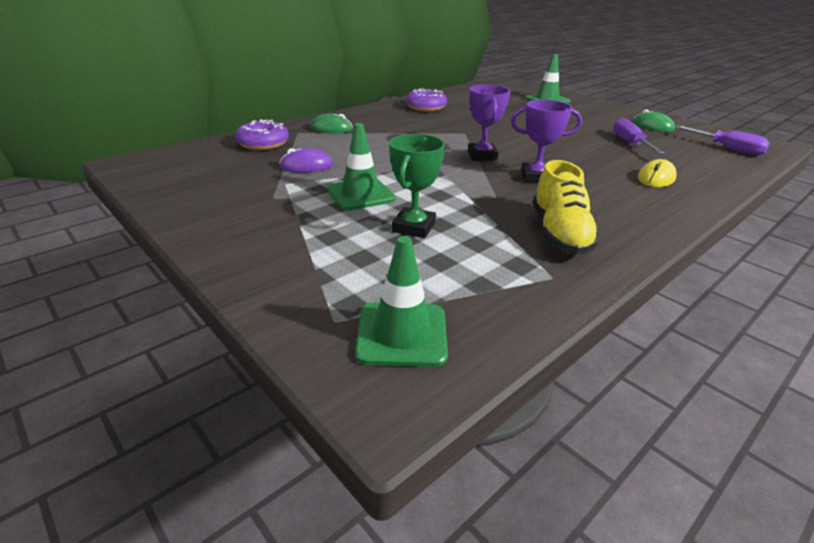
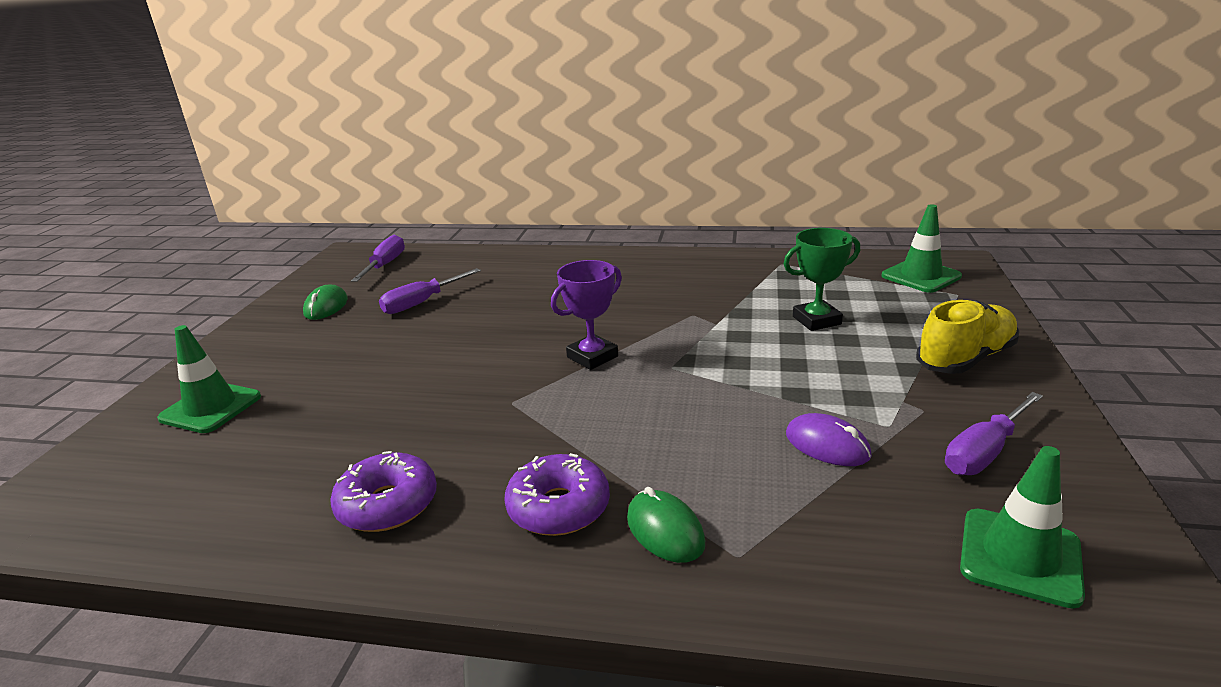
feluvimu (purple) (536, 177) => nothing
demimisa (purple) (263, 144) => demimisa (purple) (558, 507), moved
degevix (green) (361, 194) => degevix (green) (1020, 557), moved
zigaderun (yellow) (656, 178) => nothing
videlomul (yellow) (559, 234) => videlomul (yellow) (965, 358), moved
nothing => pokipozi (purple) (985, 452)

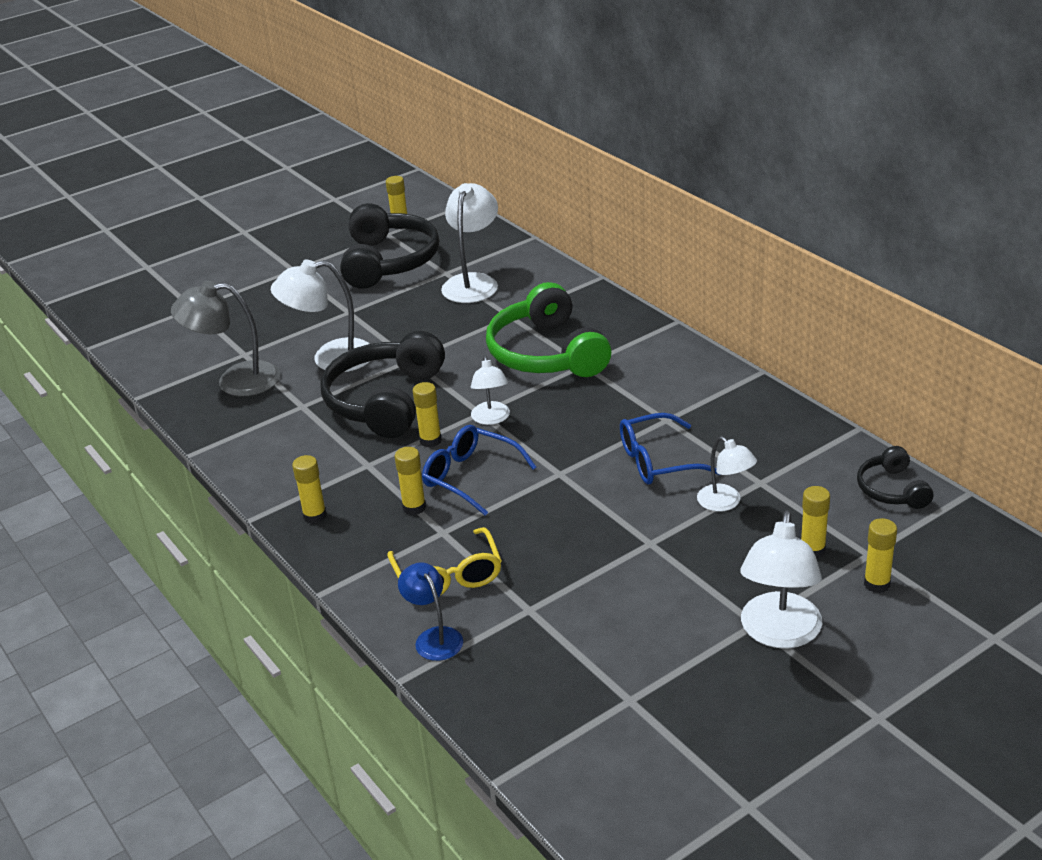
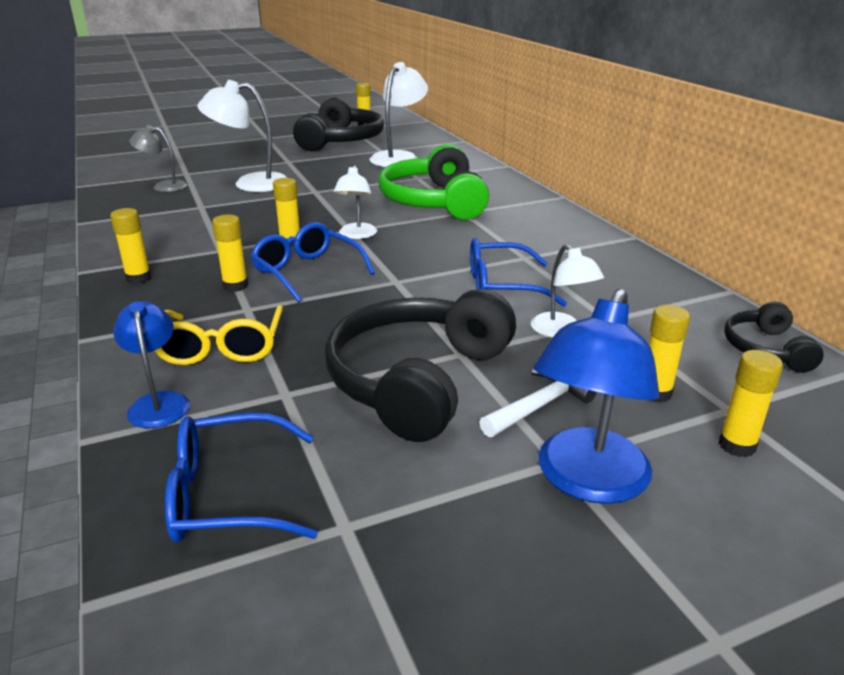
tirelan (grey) (235, 381) => tirelan (grey) (163, 186), x0.60
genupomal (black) (385, 401) => genupomal (black) (418, 380), moved
tirelan (white) (779, 633) => tirelan (blue) (586, 481)
nothing => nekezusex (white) (539, 406)
nothing => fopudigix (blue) (229, 495)

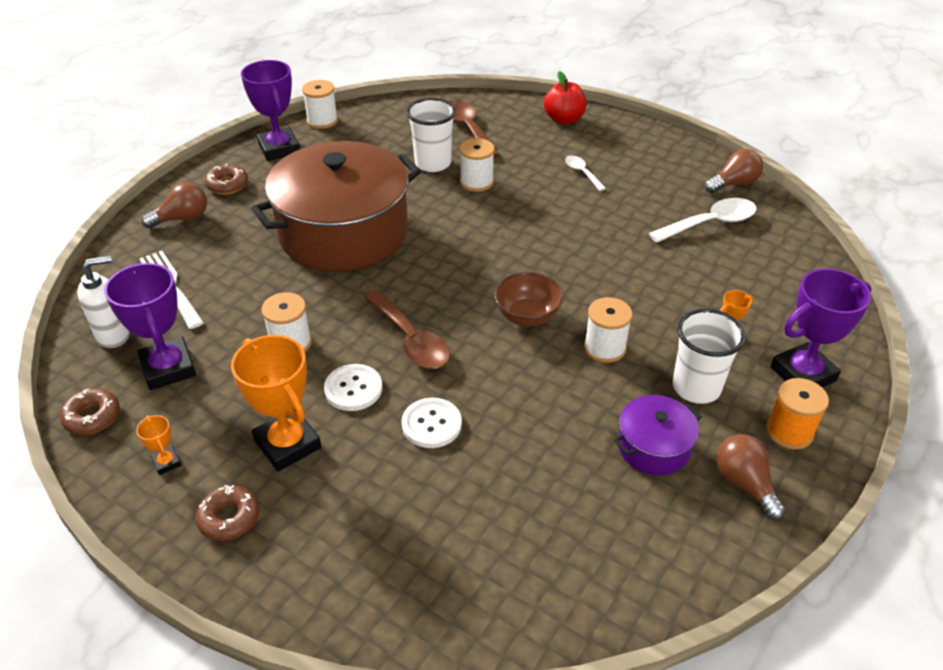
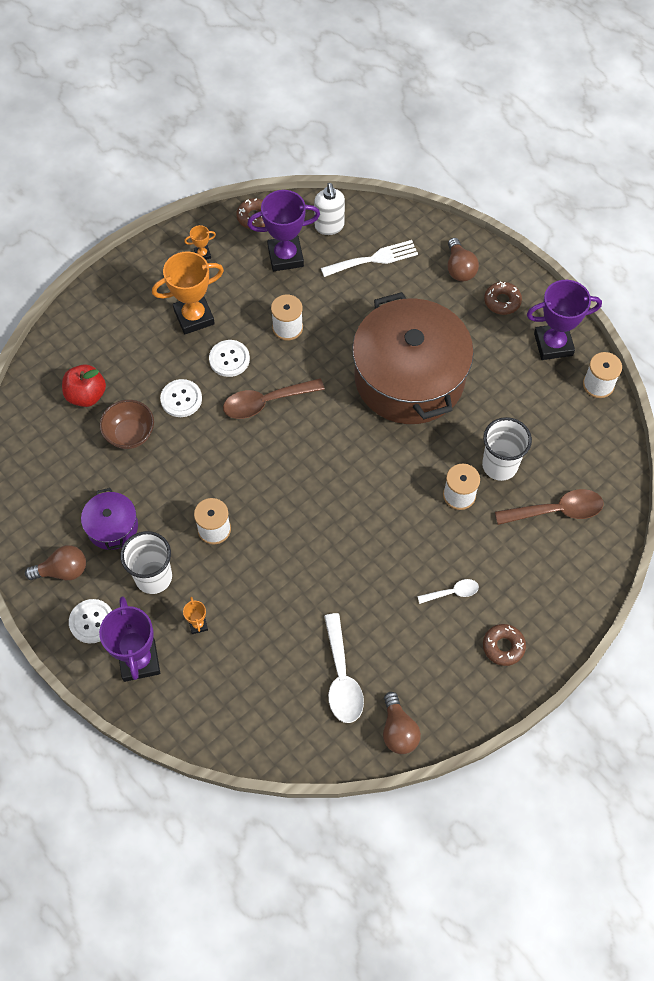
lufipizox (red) (564, 119) => lufipizox (red) (86, 395), moved
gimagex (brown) (527, 316) => gimagex (brown) (130, 434), moved
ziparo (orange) (789, 431) => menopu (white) (92, 622)
demimisa (brown) (229, 518) => demimisa (brown) (503, 646), moved

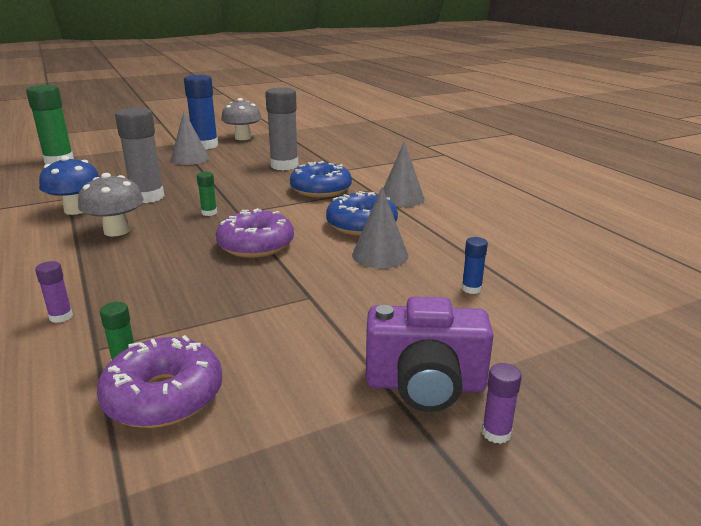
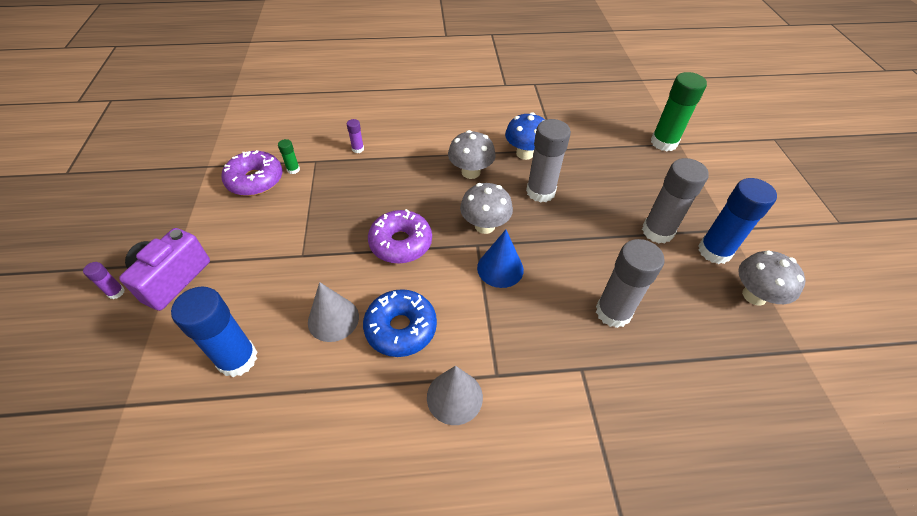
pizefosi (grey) (190, 159) => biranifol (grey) (657, 231)
demimisa (blue) (321, 190) => nothing
biranifol (green) (209, 213) => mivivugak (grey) (484, 225)
biranifol (blue) (471, 289) => biranifol (blue) (237, 359), x2.25
nothing => pizefosi (blue) (500, 268)

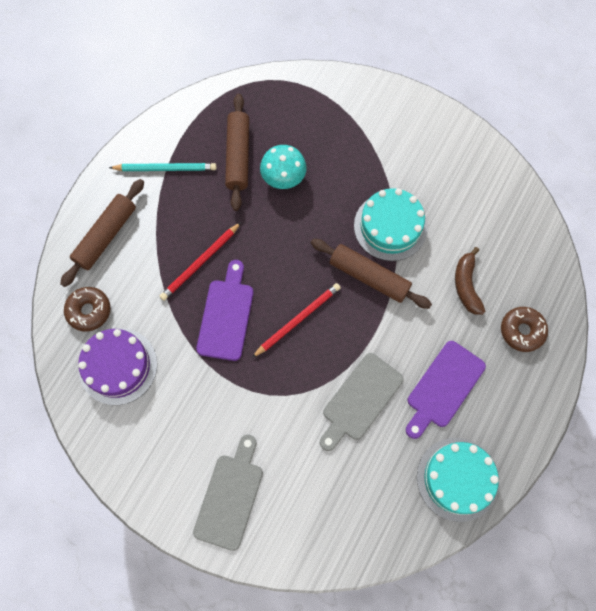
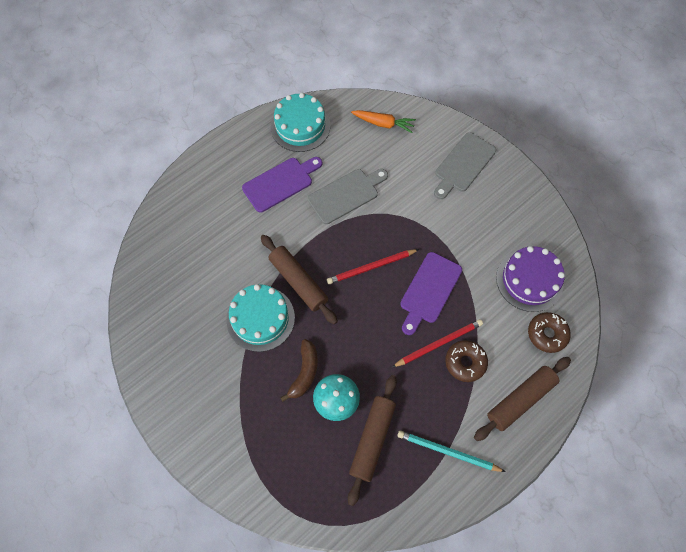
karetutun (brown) (466, 285) => karetutun (brown) (305, 372), moved
demimisa (brown) (522, 331) => demimisa (brown) (465, 362), moved
nothing => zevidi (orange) (384, 124)

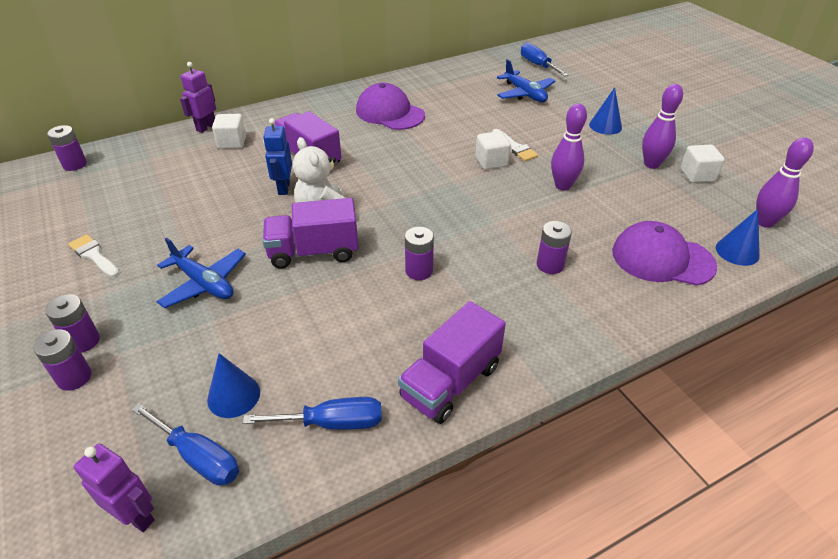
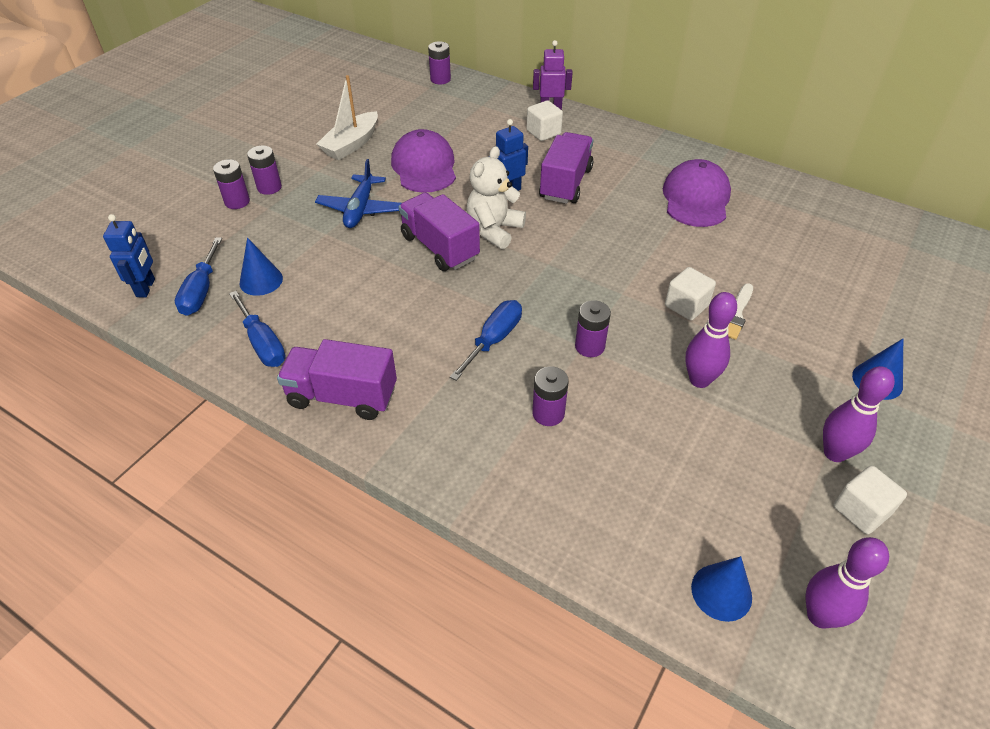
pokipozi (blue) (537, 65) => pokipozi (blue) (494, 339), moved
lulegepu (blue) (525, 94) => nothing
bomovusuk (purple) (662, 258) => bomovusuk (purple) (424, 167), moved
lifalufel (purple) (419, 271) => lifalufel (purple) (589, 346), moved
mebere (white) (94, 255) => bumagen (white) (351, 144)
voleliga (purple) (136, 516) => voleliga (blue) (146, 288)

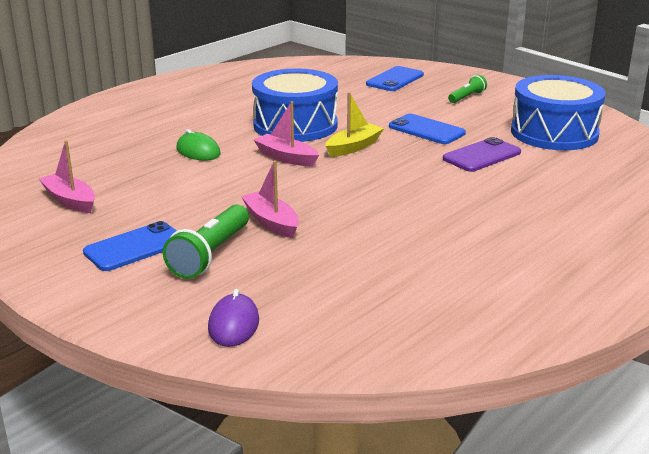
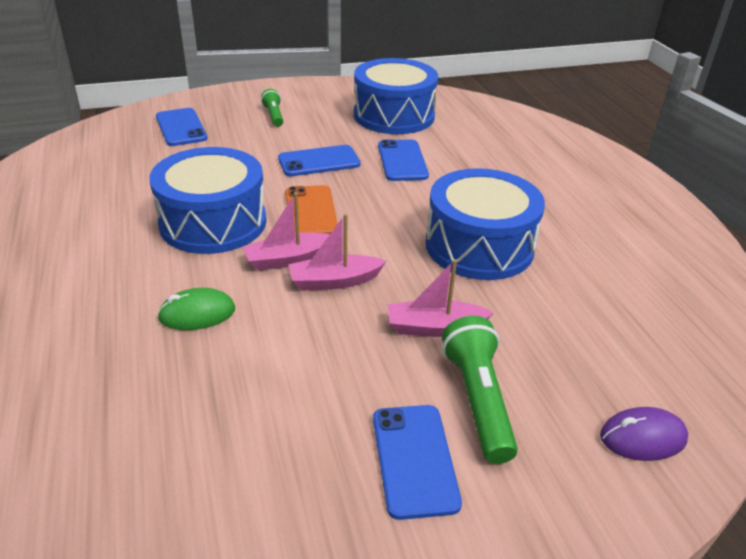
bumagen (yellow) (353, 147) => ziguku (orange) (311, 212)
ziguku (purple) (482, 156) => ziguku (blue) (402, 161)
bumagen (pink) (70, 201) => bumagen (pink) (334, 281), moved
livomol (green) (210, 254) => livomol (green) (478, 400), 150 degrees counterclockwise
zigaderun (purple) (234, 324) => zigaderun (purple) (642, 437), 45 degrees counterclockwise
nothing => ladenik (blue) (479, 246)

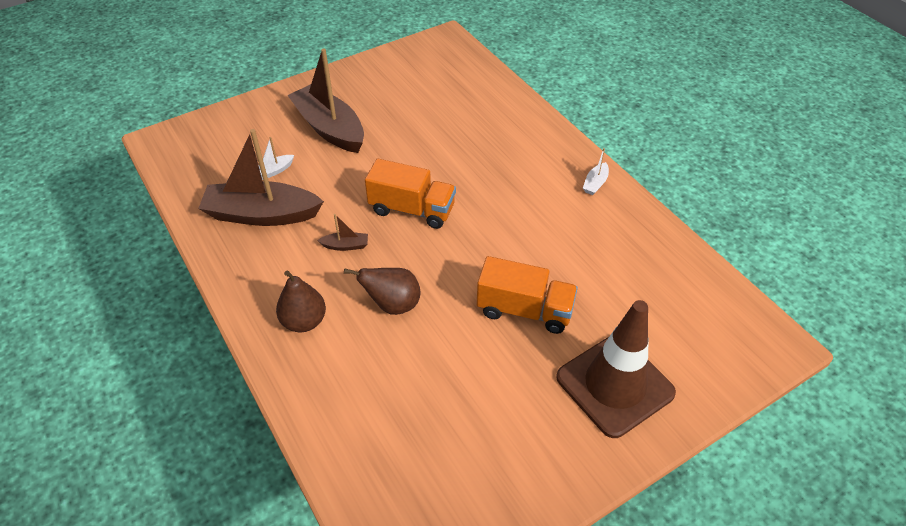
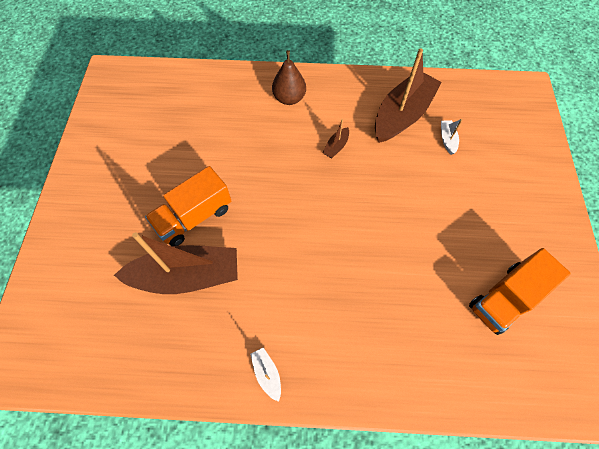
bumagen (brown) (330, 128) => bumagen (brown) (187, 276), moved
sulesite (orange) (412, 209) => sulesite (orange) (505, 298), moved
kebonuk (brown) (392, 304) => nothing
degevix (brown) (614, 385) => nothing

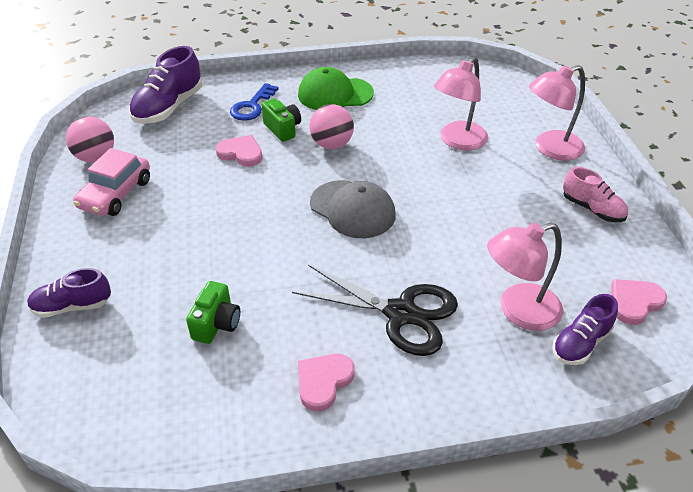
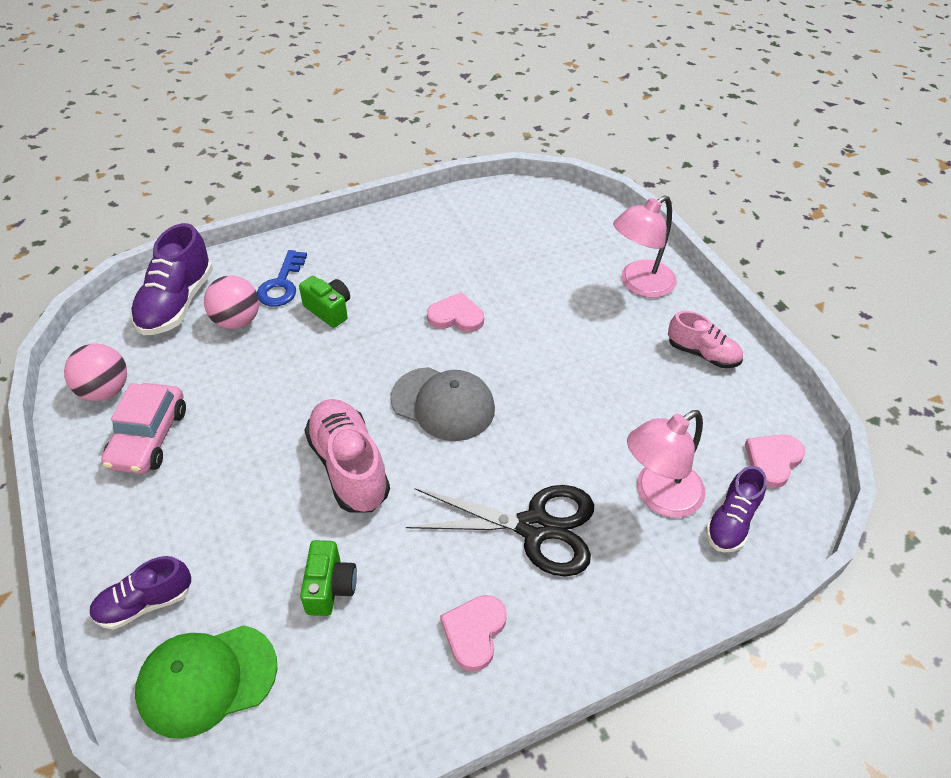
tirelan (pink) (458, 141) => nothing
bomovusuk (green) (335, 94) => bomovusuk (green) (207, 679), moved
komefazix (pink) (332, 144) => komefazix (pink) (237, 321), moved
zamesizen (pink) (241, 153) => zamesizen (pink) (456, 316), moved
nothing => videlomul (pink) (349, 467)

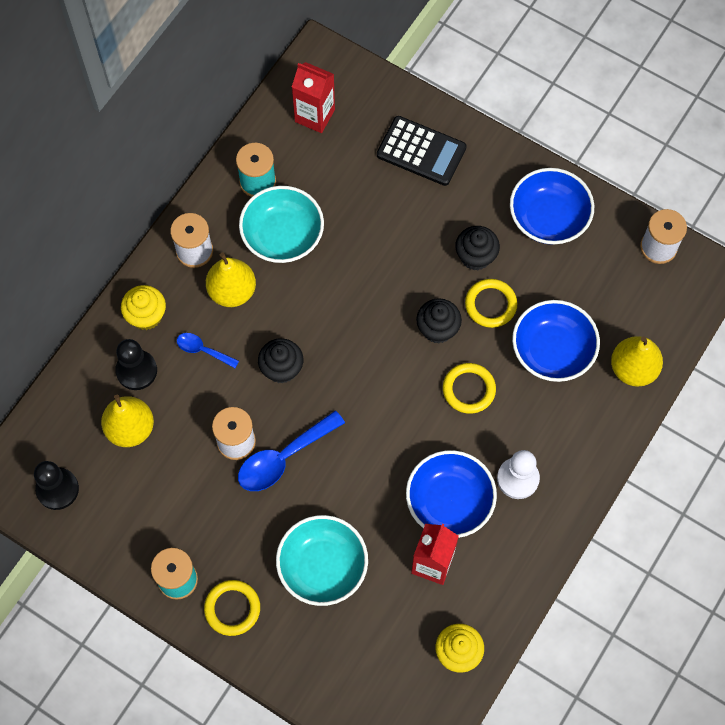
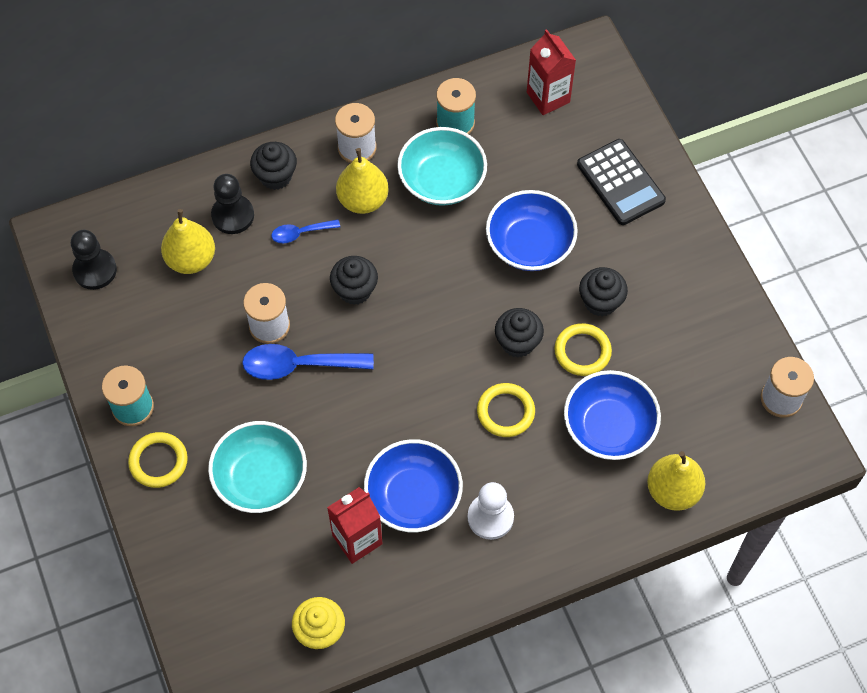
gimagex (blue) (548, 218) => gimagex (blue) (529, 244), moved
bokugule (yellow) (146, 316) => bokugule (black) (275, 176)
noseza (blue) (203, 350) => noseza (blue) (300, 233), 75 degrees counterclockwise

